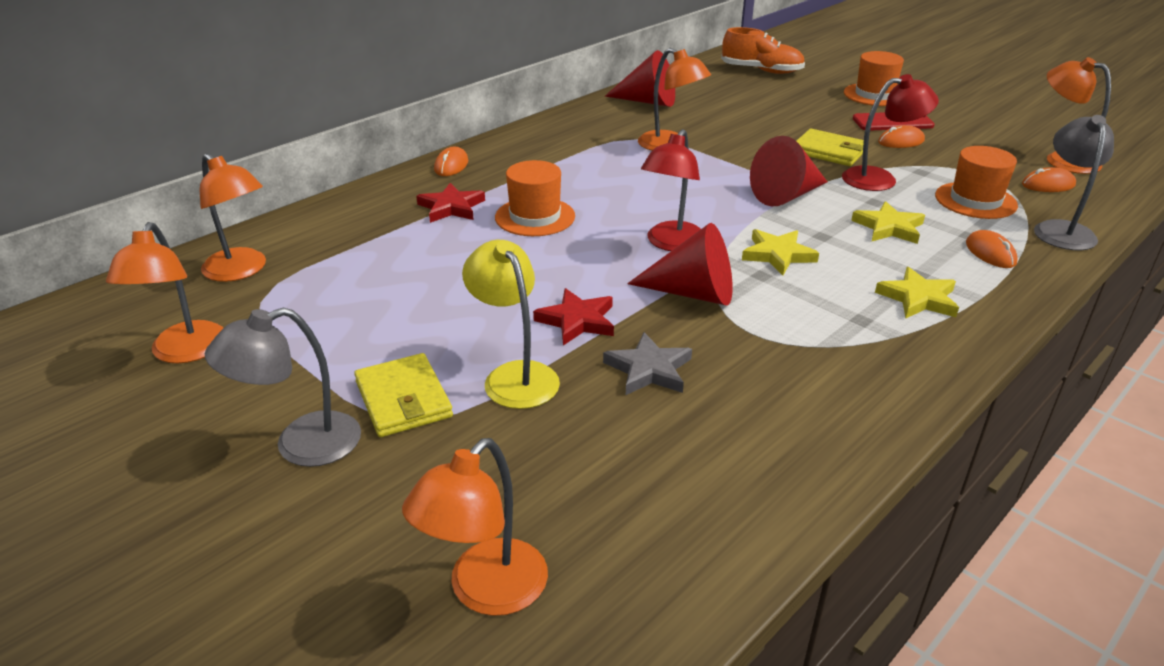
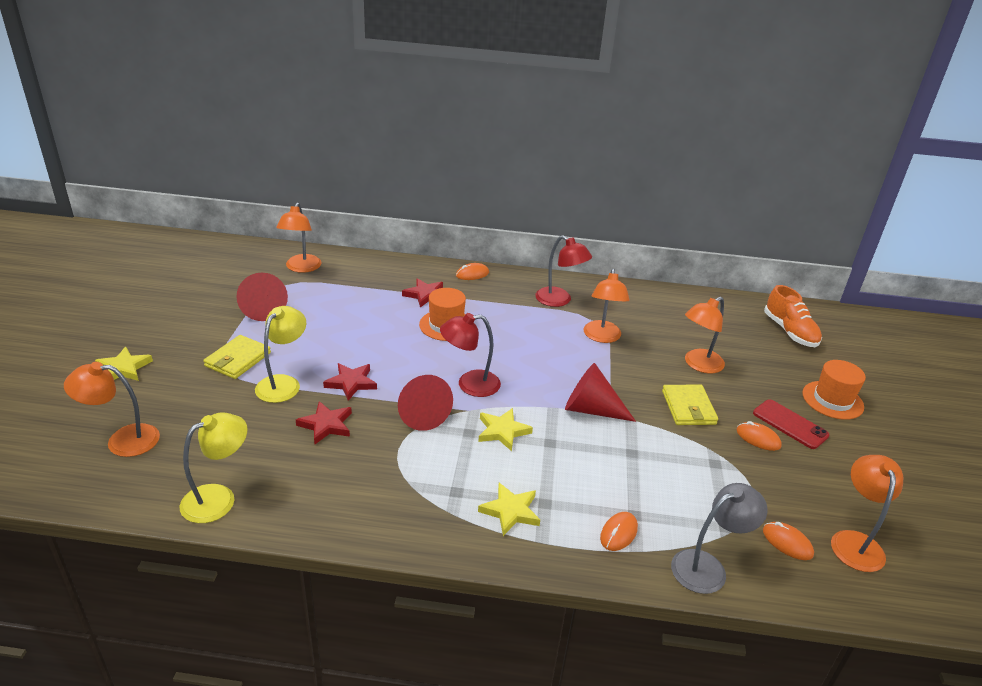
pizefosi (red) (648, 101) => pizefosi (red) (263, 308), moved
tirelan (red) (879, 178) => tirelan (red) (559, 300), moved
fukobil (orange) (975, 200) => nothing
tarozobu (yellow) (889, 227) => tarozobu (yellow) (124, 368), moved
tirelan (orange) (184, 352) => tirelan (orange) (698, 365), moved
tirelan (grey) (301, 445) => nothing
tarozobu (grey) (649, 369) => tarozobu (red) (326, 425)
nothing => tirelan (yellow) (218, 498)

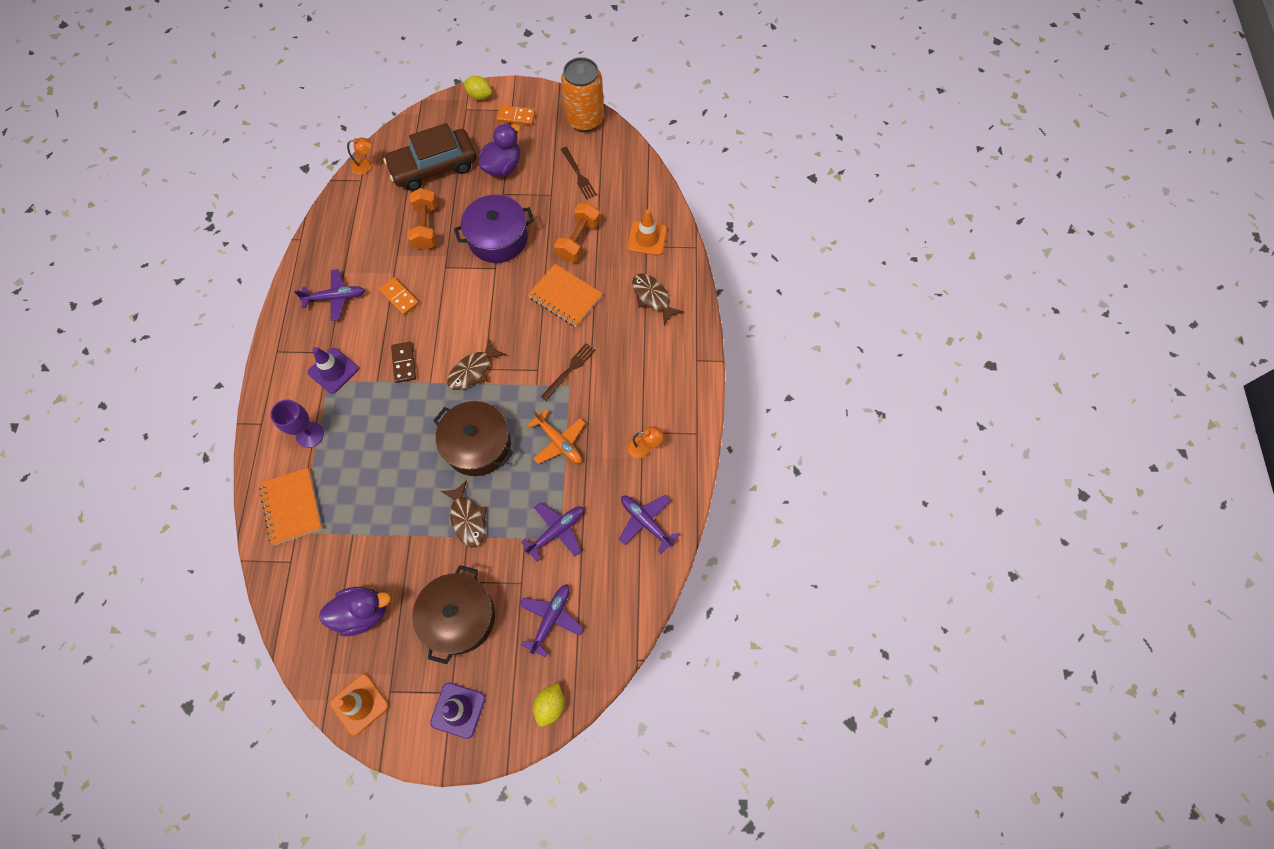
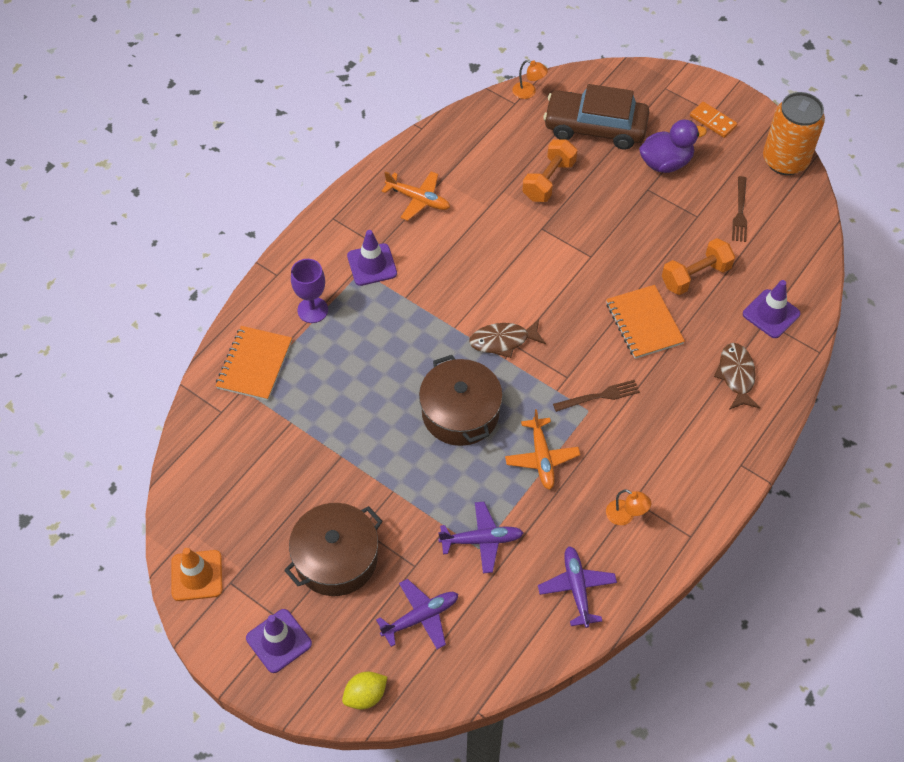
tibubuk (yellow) (479, 96) => nothing
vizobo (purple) (498, 238) => nothing
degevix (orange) (647, 238) => degevix (purple) (771, 314)
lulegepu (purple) (335, 298) => lulegepu (orange) (418, 199)
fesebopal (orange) (399, 297) => nothing
fesebopal (brown) (404, 363) => nothing
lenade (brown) (468, 519) => nothing
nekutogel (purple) (363, 612) => nothing

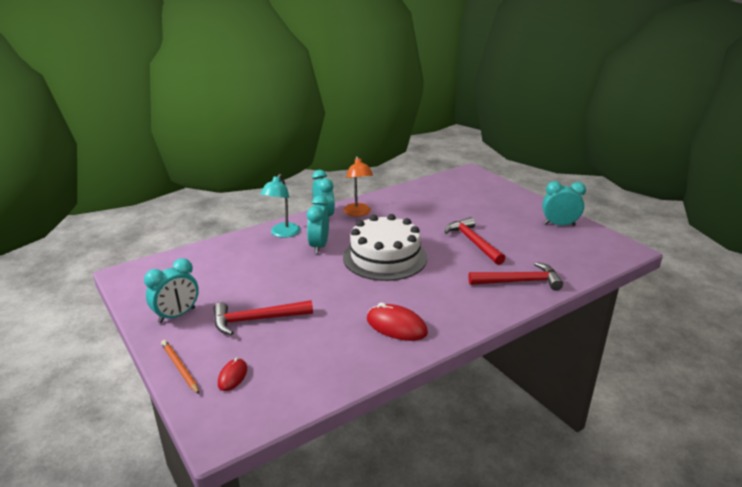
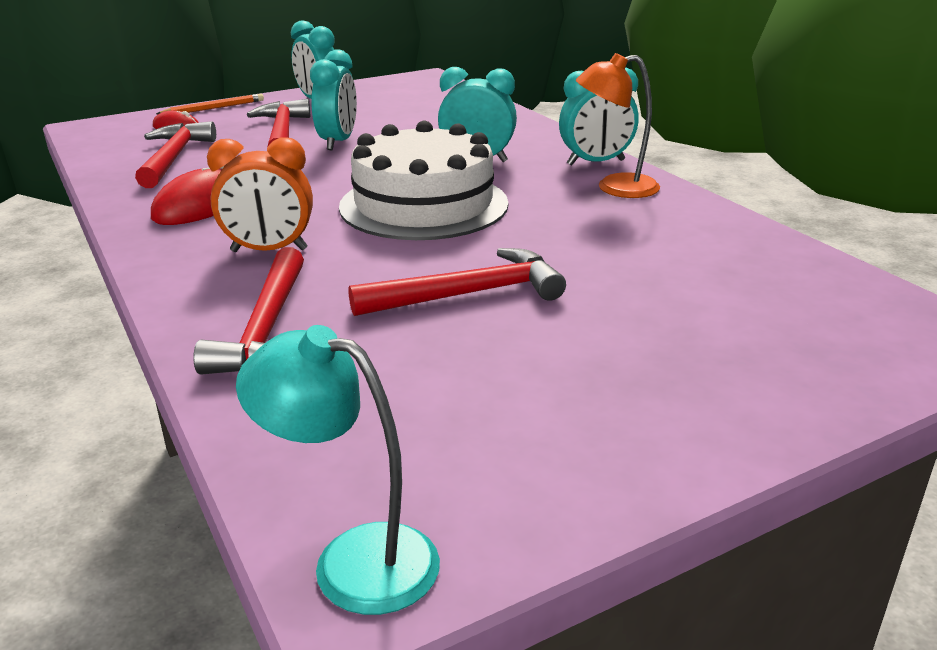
tirelan (turquoise) (282, 233) => tirelan (turquoise) (353, 559), moved
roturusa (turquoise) (559, 225) => roturusa (turquoise) (338, 142), moved
nothing => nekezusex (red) (174, 158)
nothing => roturusa (orange) (269, 250)

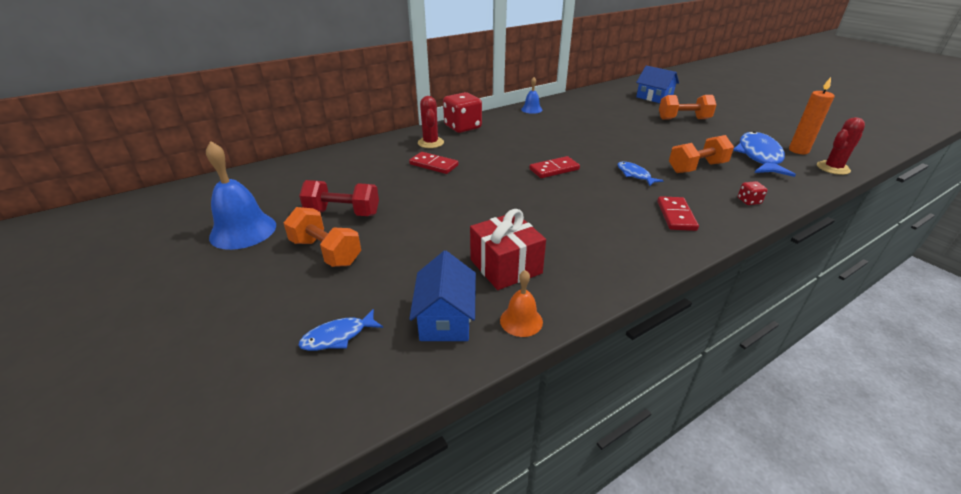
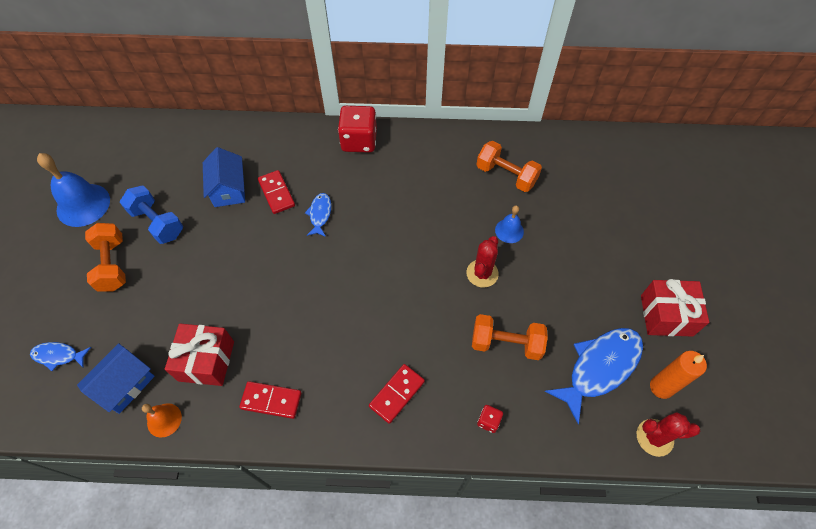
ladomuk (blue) (654, 98) => ladomuk (blue) (229, 189), moved
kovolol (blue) (531, 109) => kovolol (blue) (509, 230), moved
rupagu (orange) (683, 119) => rupagu (orange) (506, 175), moved
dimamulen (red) (430, 143) => dimamulen (red) (482, 273), moved
fesebopal (red) (554, 169) => fesebopal (red) (271, 400), moved
lenade (blue) (635, 175) => lenade (blue) (320, 214), moved
rupagu (red) (343, 213) => rupagu (blue) (157, 223)
nothing => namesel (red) (666, 315)

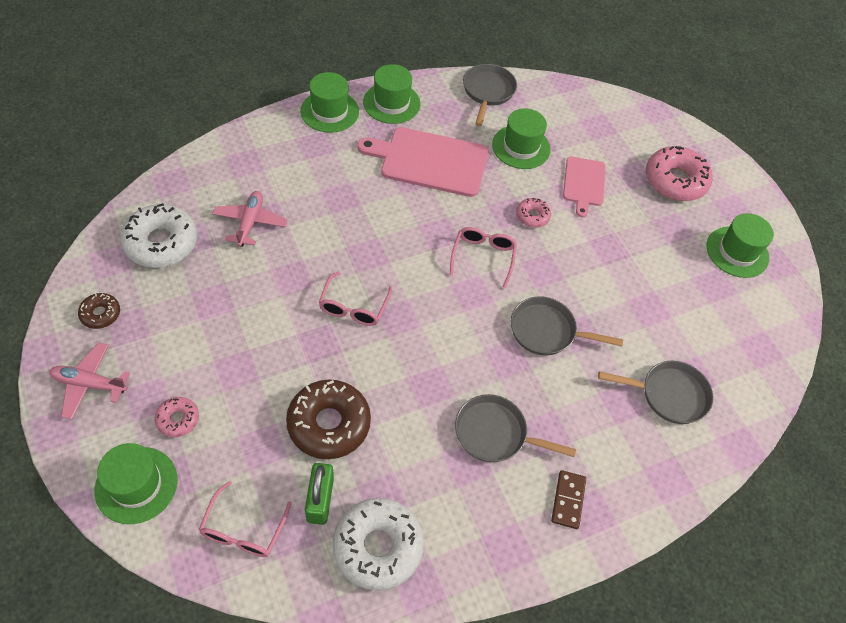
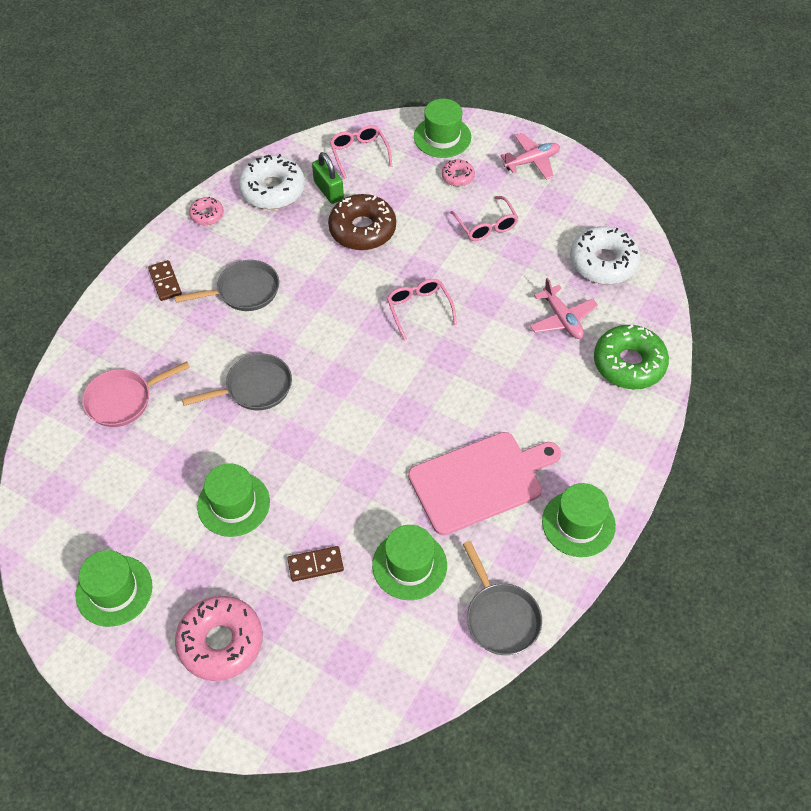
fukobil (green) (329, 111) => fukobil (green) (233, 504), moved
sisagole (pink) (584, 183) => fesebopal (brown) (315, 565)
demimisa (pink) (532, 216) => demimisa (pink) (207, 215), moved
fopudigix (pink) (483, 257) => fopudigix (pink) (486, 226), moved
demimisa (brown) (100, 314) => nothing
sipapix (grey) (669, 395) => sipapix (pink) (123, 400)
nothing => demimisa (green) (629, 363)

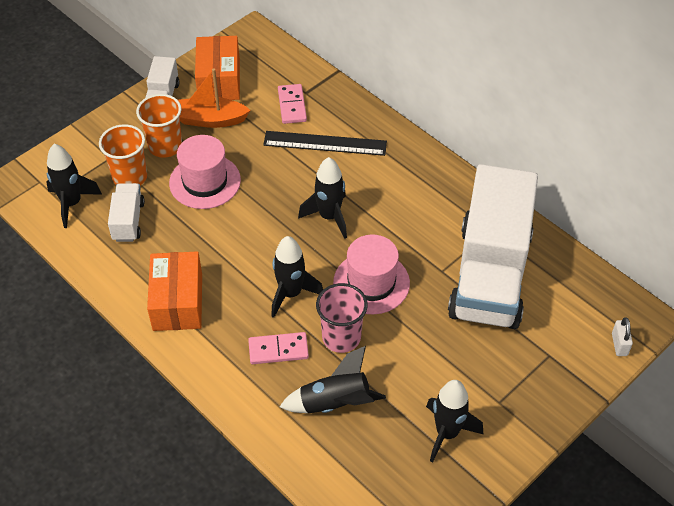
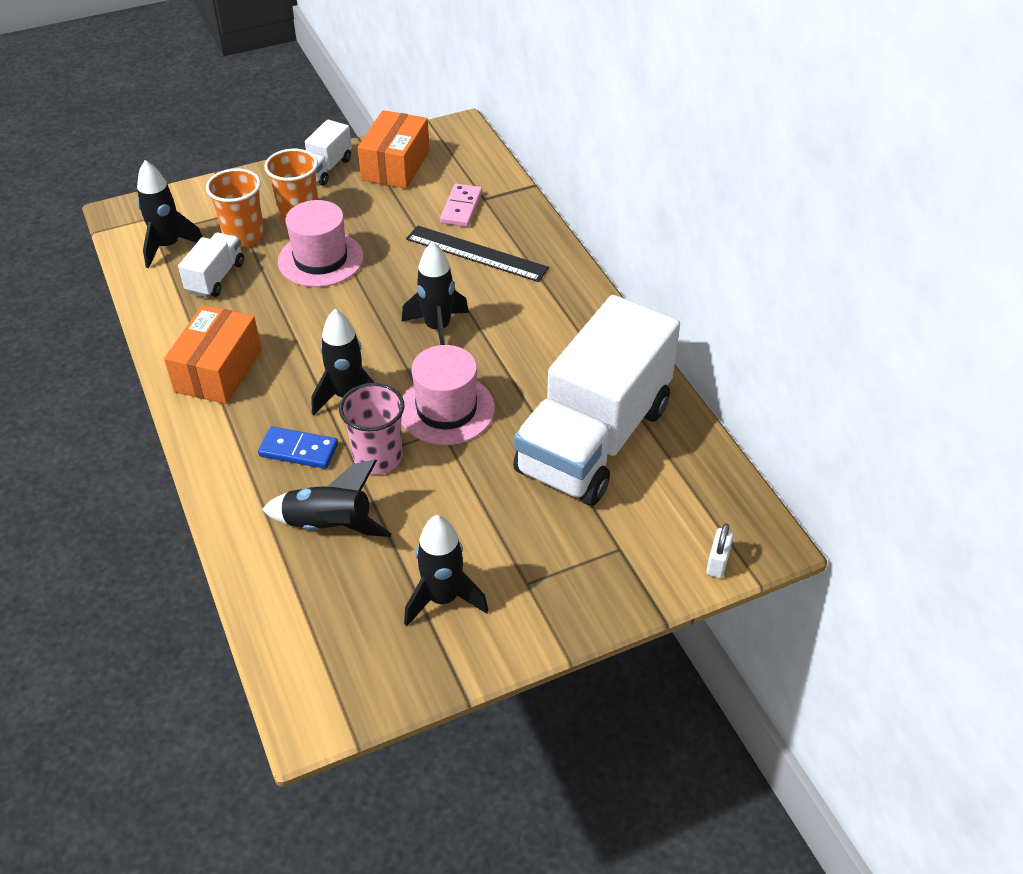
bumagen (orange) (211, 120) => nothing
fesebopal (pink) (278, 350) => fesebopal (blue) (298, 450)

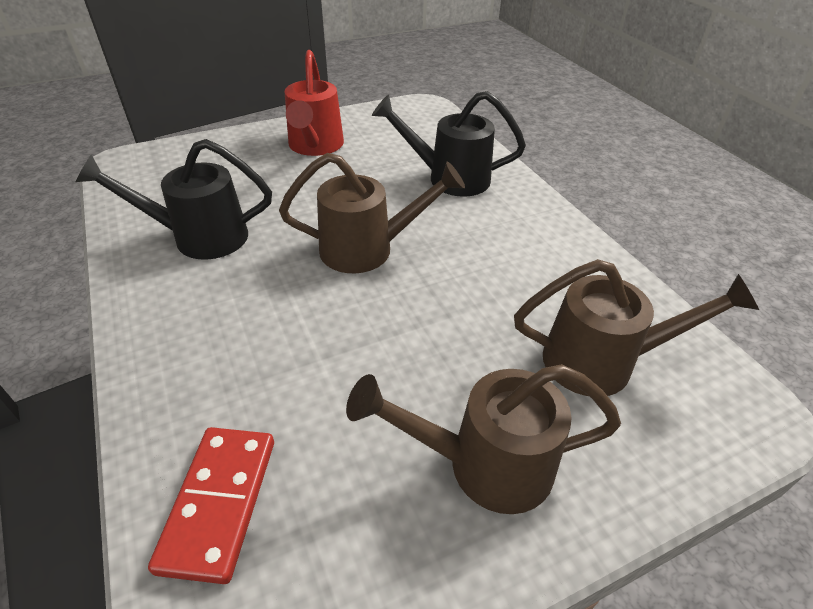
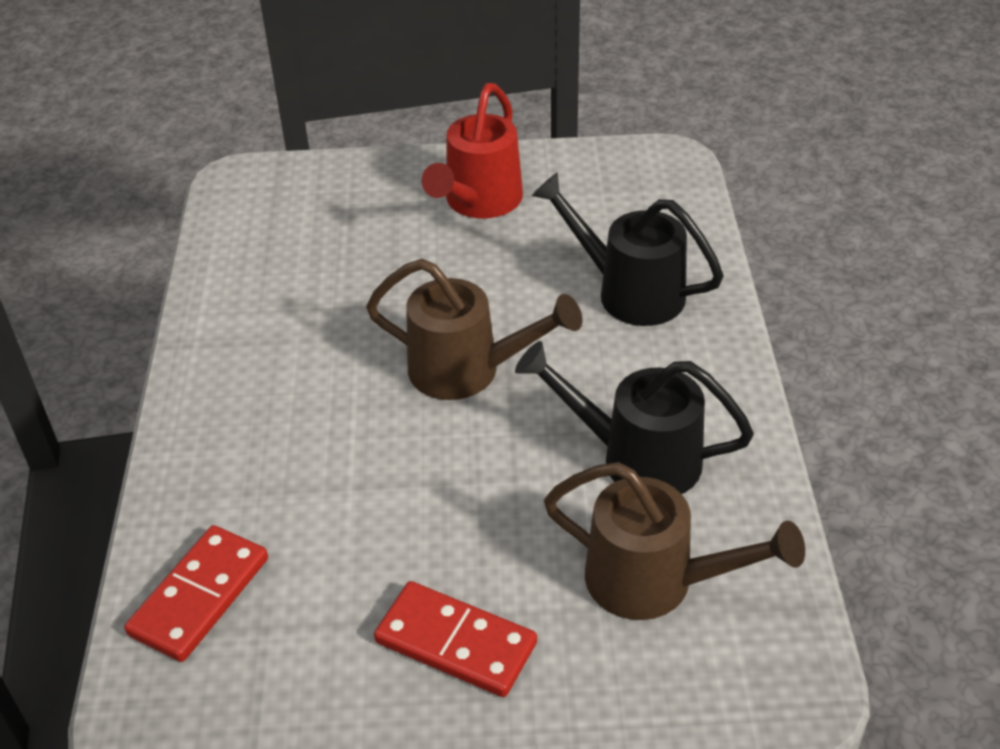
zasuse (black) (200, 237) => zasuse (black) (637, 458), moved
zasuse (brown) (484, 464) => fesebopal (red) (455, 643)

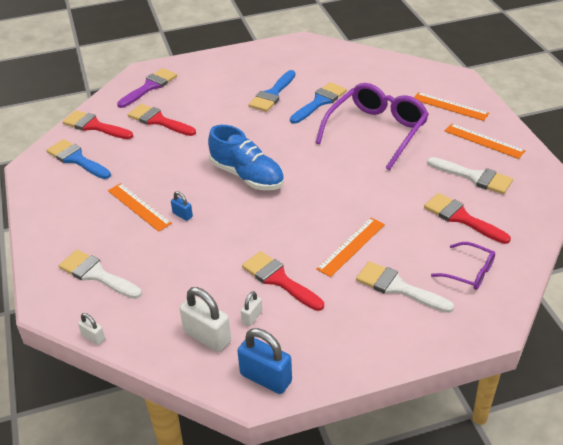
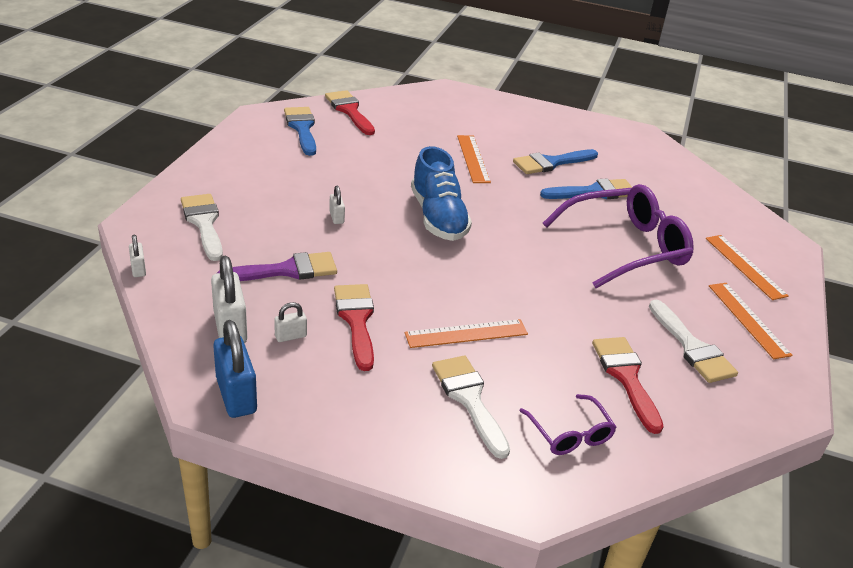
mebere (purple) (150, 87) => mebere (purple) (287, 270), moved
mebere (red) (158, 120) => nothing
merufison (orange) (139, 207) => merufison (orange) (473, 158), moved
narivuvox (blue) (182, 215) => narivuvox (white) (336, 217)

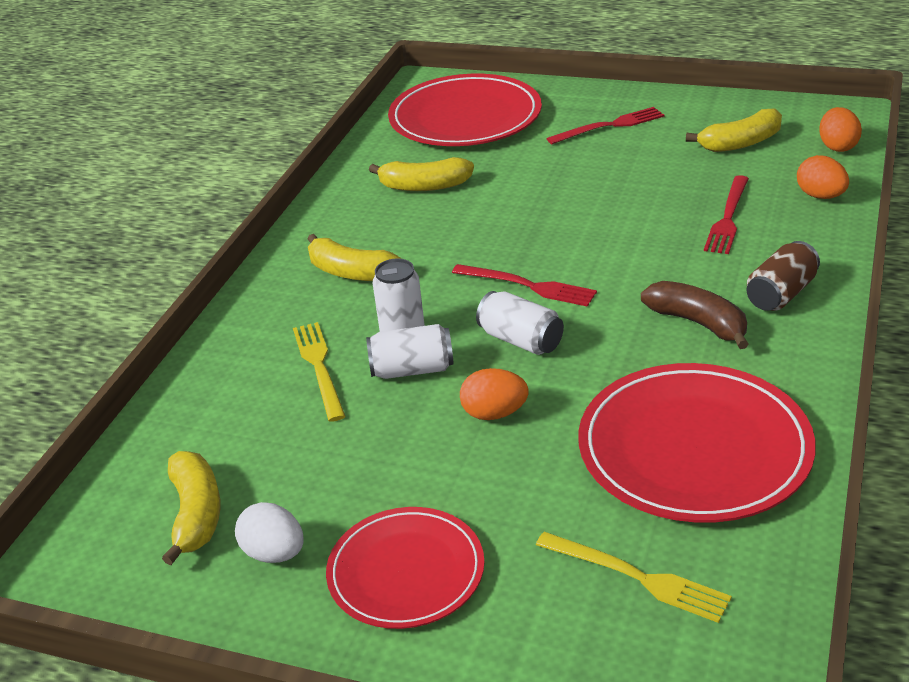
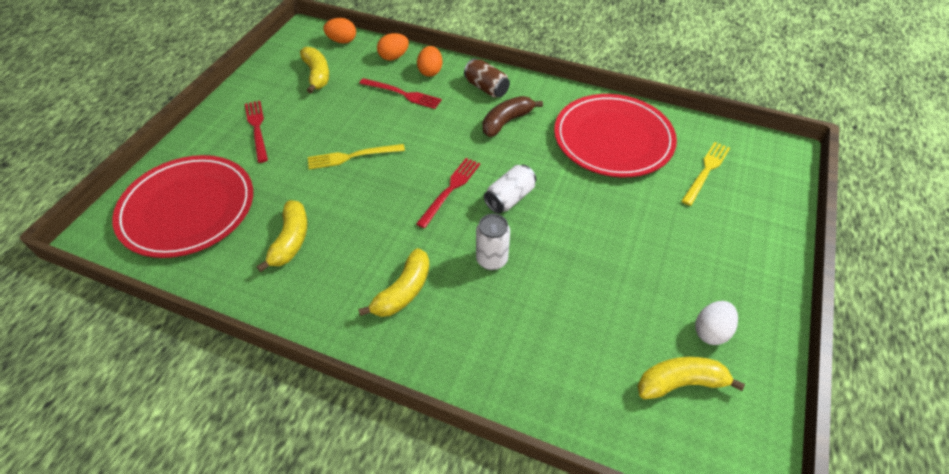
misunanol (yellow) (319, 367) => misunanol (yellow) (352, 156), moved
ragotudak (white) (412, 370) => nothing
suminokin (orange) (494, 413) => suminokin (orange) (430, 71), moved
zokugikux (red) (406, 572) => nothing

